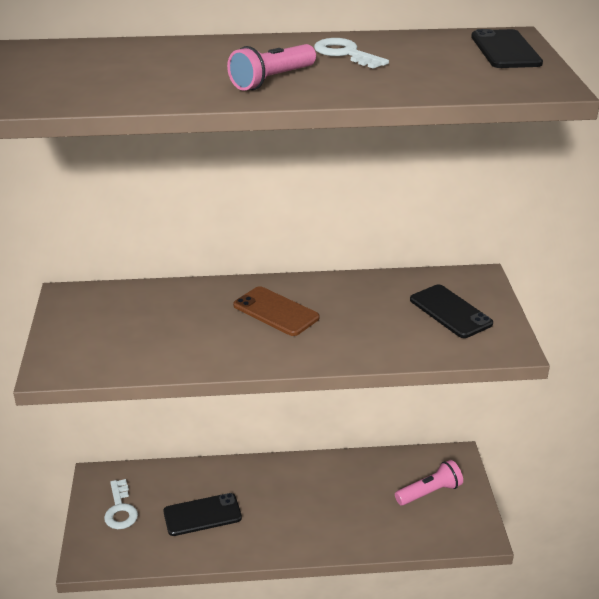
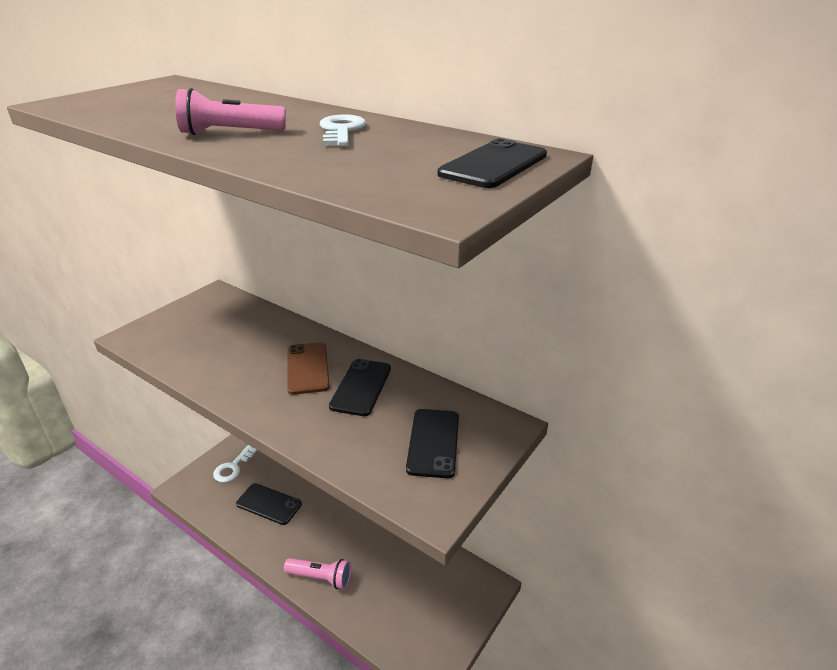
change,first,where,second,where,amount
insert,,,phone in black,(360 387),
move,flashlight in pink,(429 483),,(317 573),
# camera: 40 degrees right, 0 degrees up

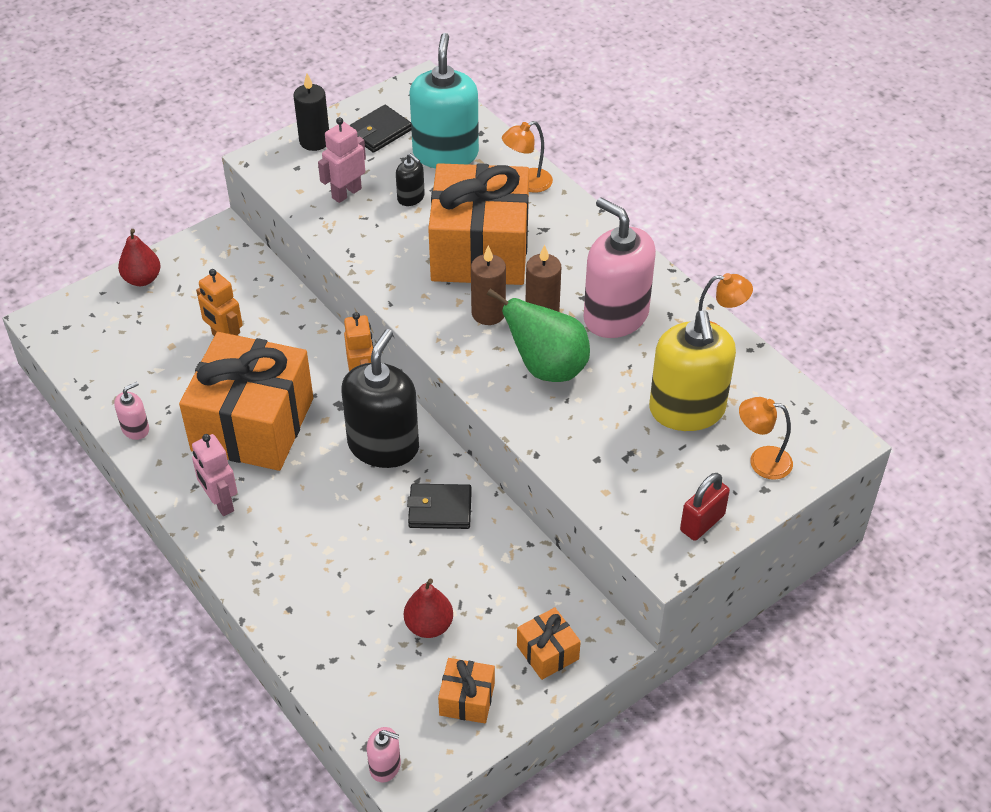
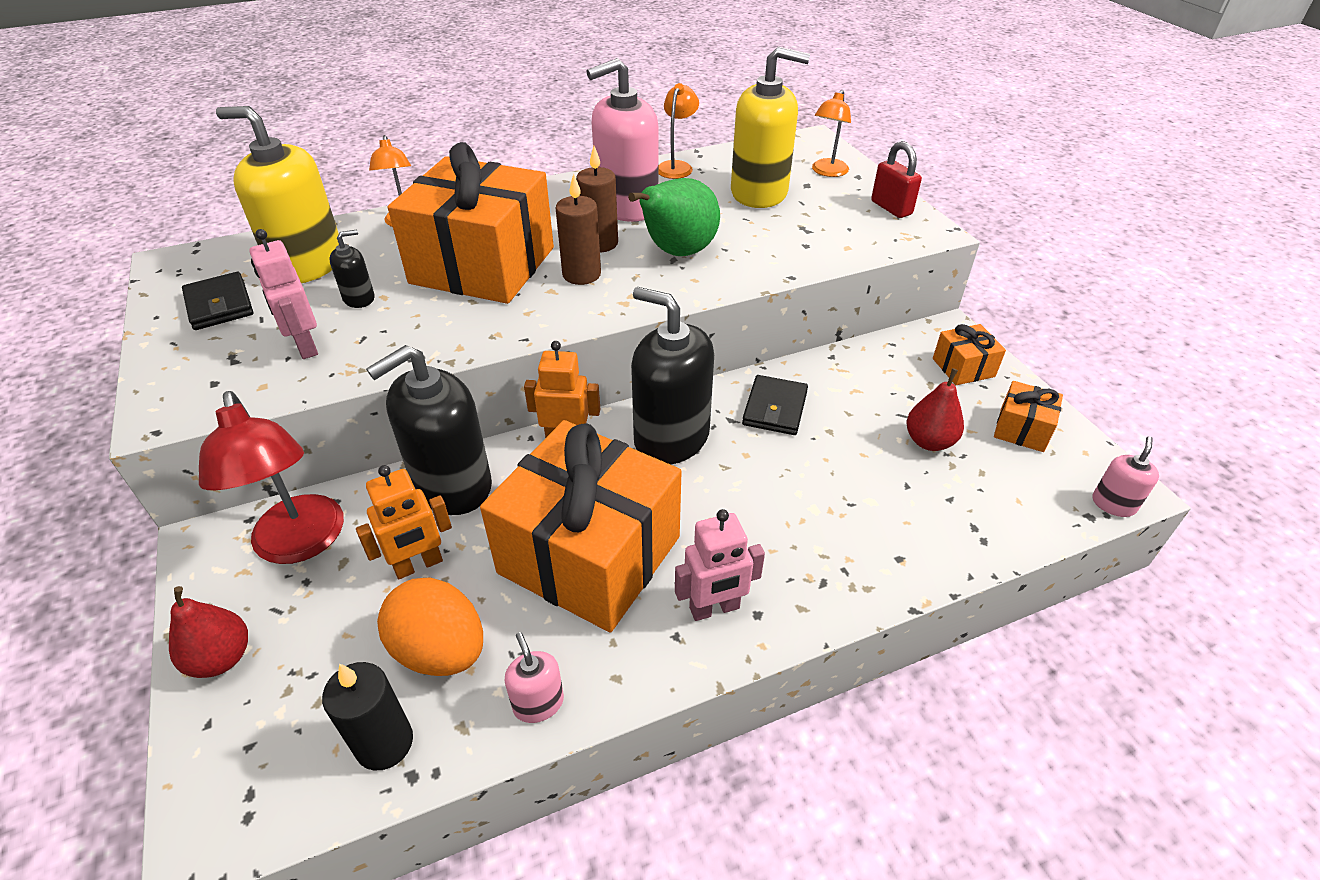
change,first,where,second,where,amount
insert,,,lamp in red,(271 477),
insert,,,soap dispenser in black,(429 430),
insert,,,egg in orange,(430 627),
move,candle in black,(311 112),,(367 716),
recolor,soap dispenser in turquoise,(444 100),soap dispenser in yellow,(277 194),
# camera: 75 degrees left, 5 degrees down

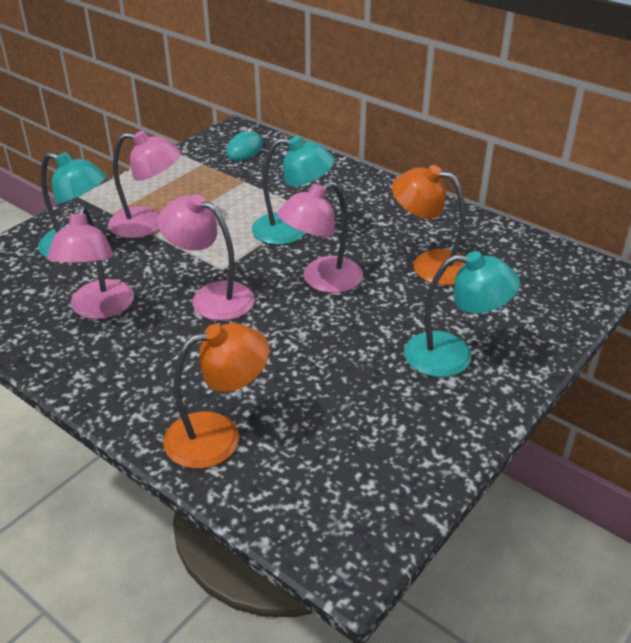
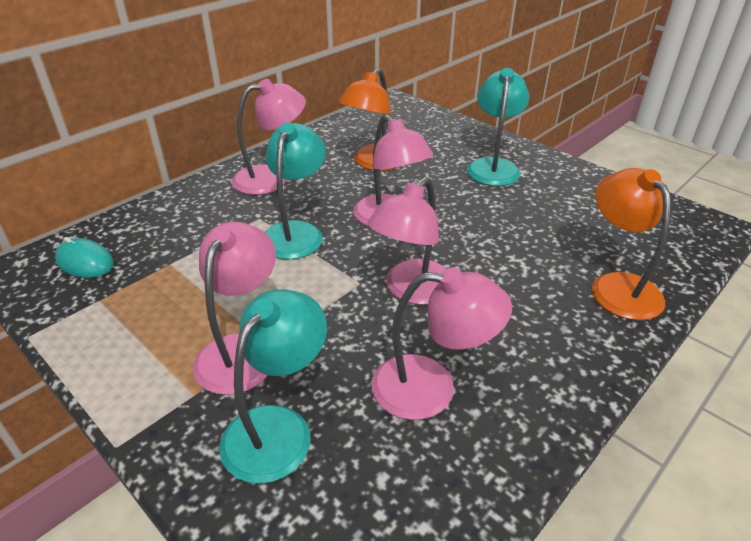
change,first,where,second,where,amount
insert,,,lamp in pink,(269 137),
# camera: 85 degrees left, 0 degrees up

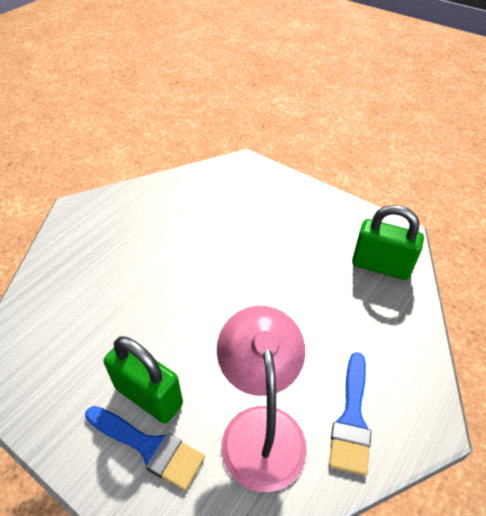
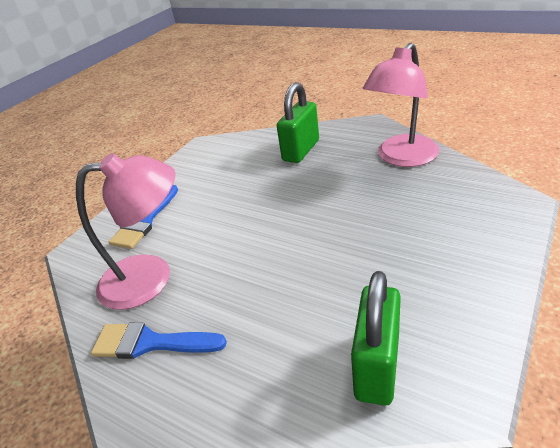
change,first,where,second,where,amount
insert,,,lamp in pink,(401 105),
move,padlock in green,(143 380),,(298 122),
# camera: 90 degrees right, 10 degrees down

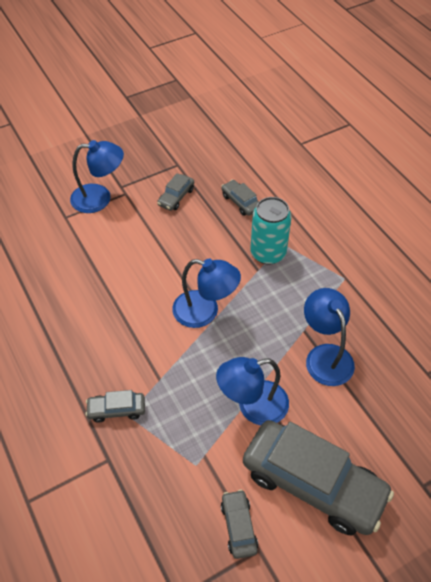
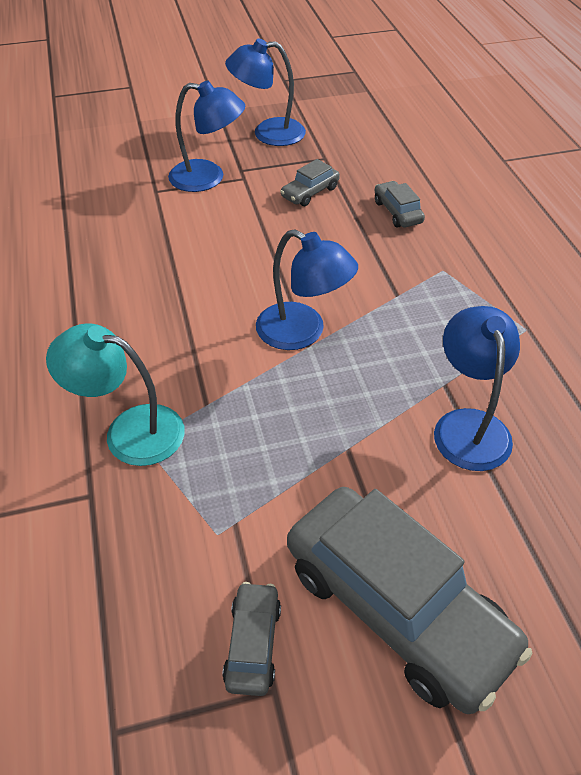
change,first,where,second,where,amount
delete,can in turquoise,(270 231),,,
move,lamp in blue,(252 391),,(265 92),
replace,car in grey,(115 406),lamp in turquoise,(115 394),
# camera: 15 degrees right, 5 degrees down

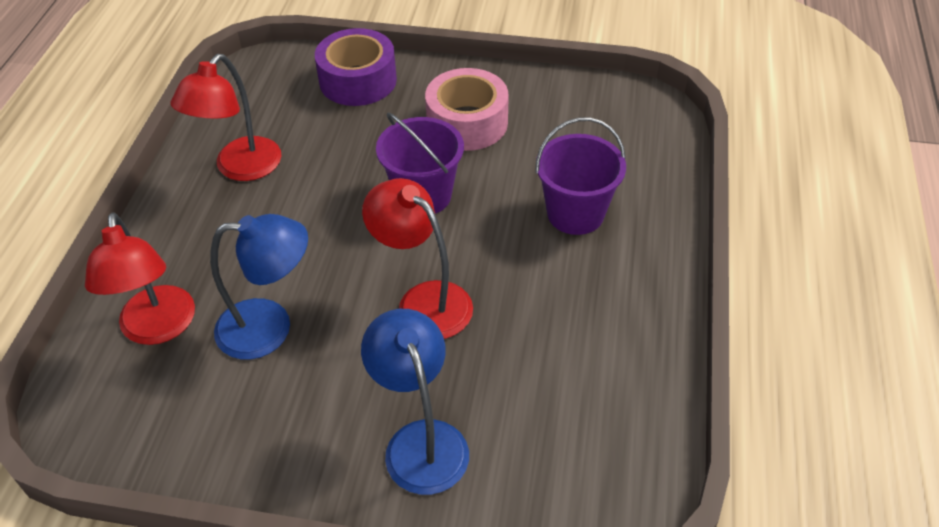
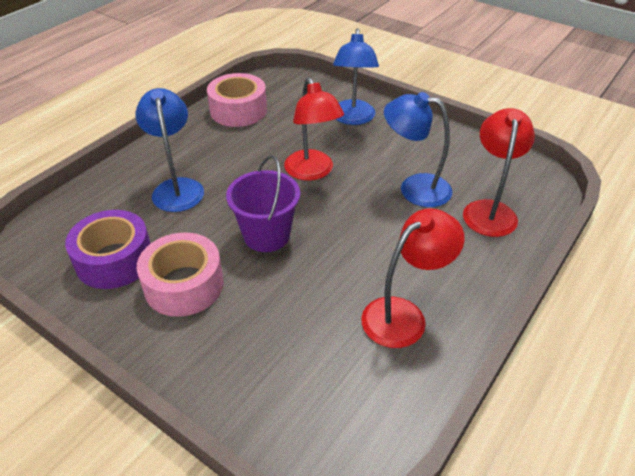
change,first,where,second,where,amount
insert,,,tape in pink,(237 100),
move,tape in purple,(356 67),,(108 249),
replace,bucket in purple,(580 176),lamp in blue,(169 150),
# camera: 155 degrees left, 5 degrees down

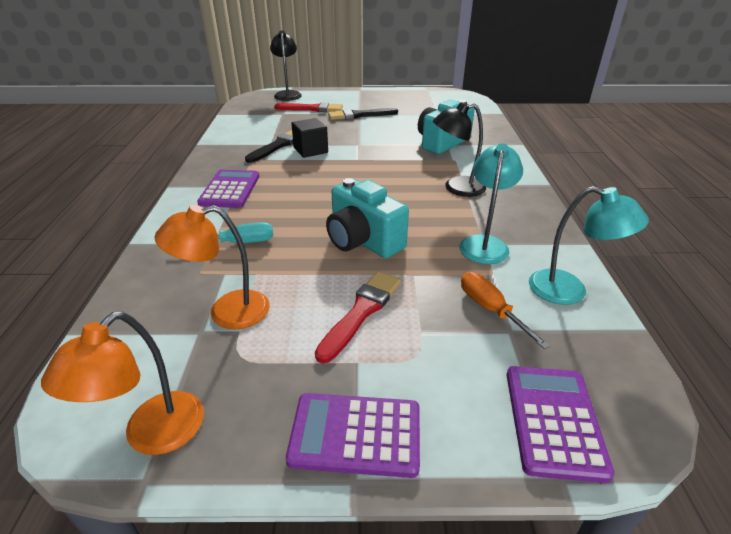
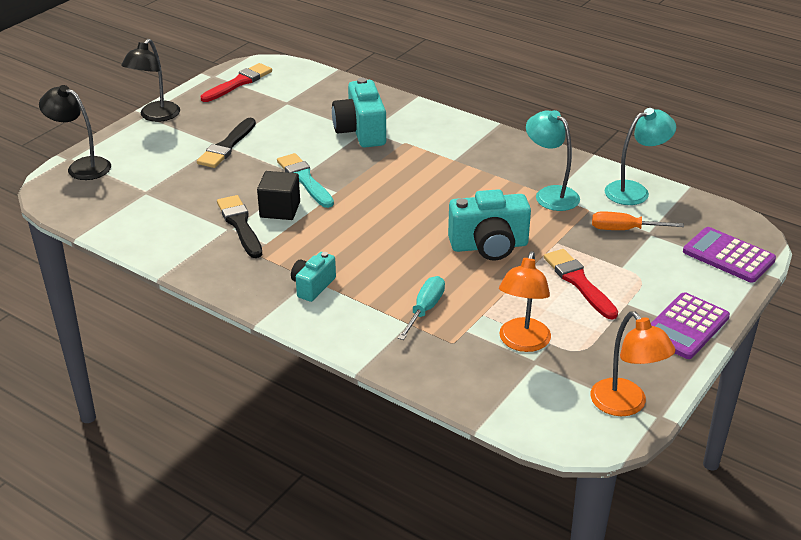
change,first,where,second,where,amount
insert,,,brush in turquoise,(305 180),
move,brush in red,(308 107),,(236 82),
move,lamp in black,(459 149),,(150 80),
replace,calculator in purple,(228 189),camera in turquoise,(313 277),
# camera: 55 degrees left, 0 degrees up

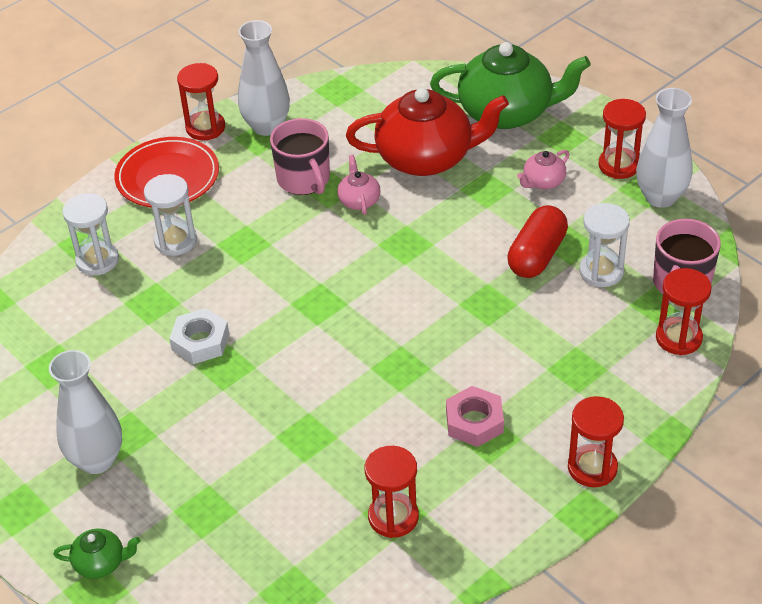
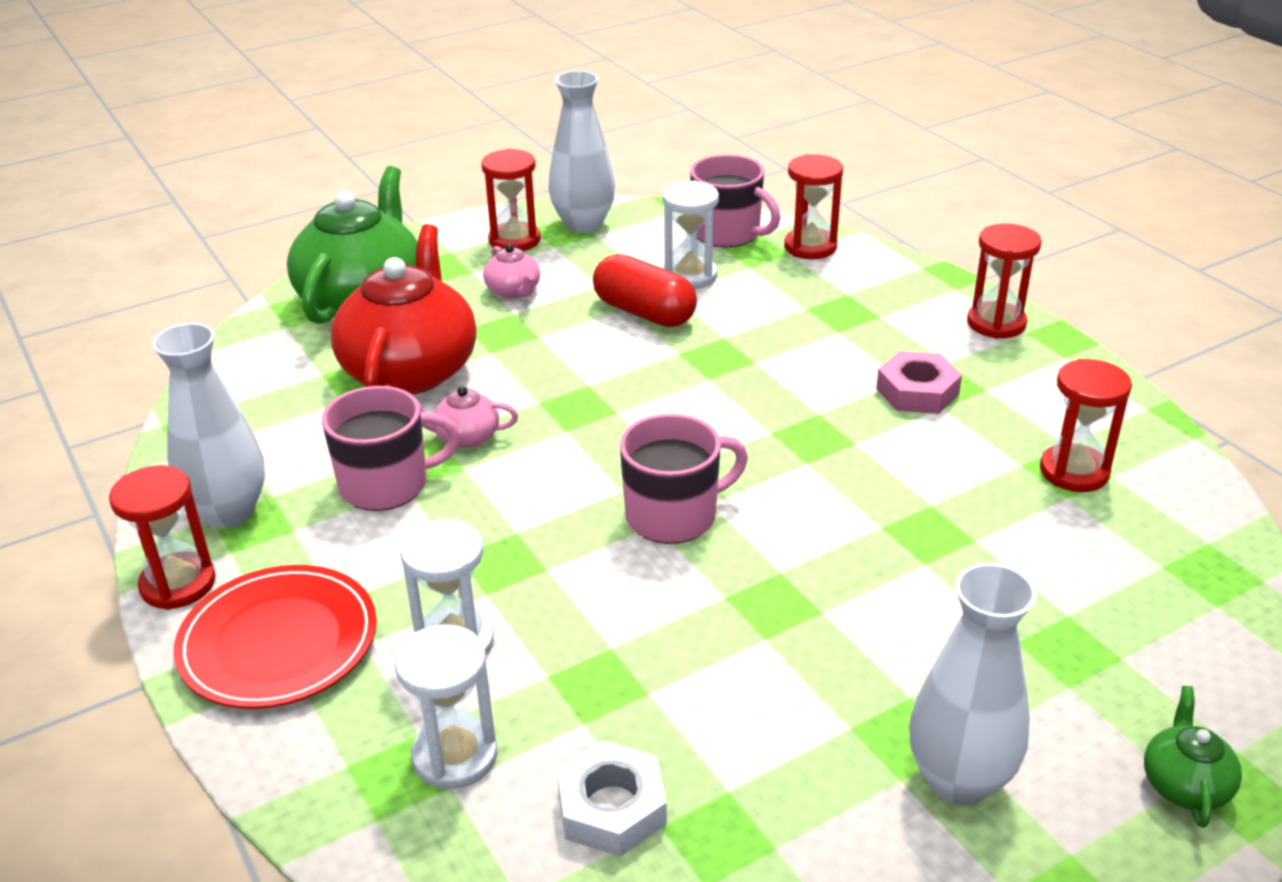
change,first,where,second,where,amount
insert,,,mug in pink,(684 479),
move,nut in white,(199 336),,(612 799),
# camera: 80 degrees left, 10 degrees down

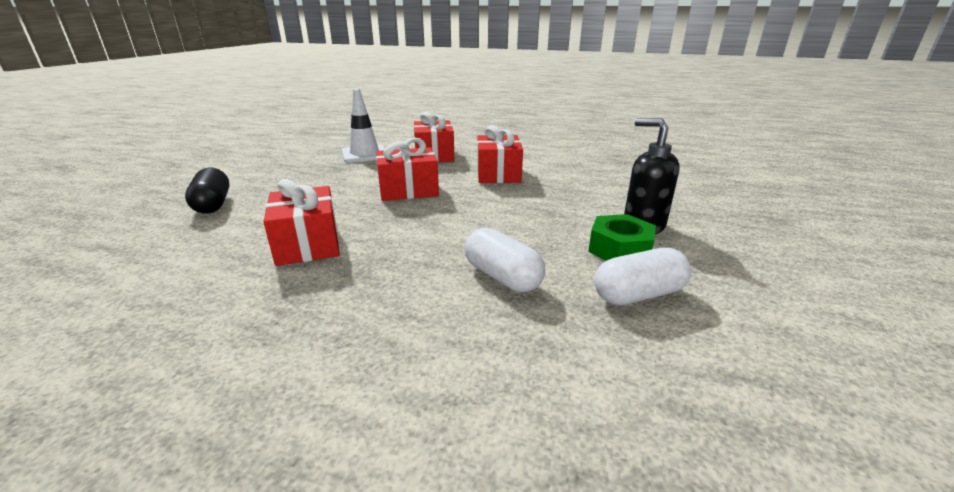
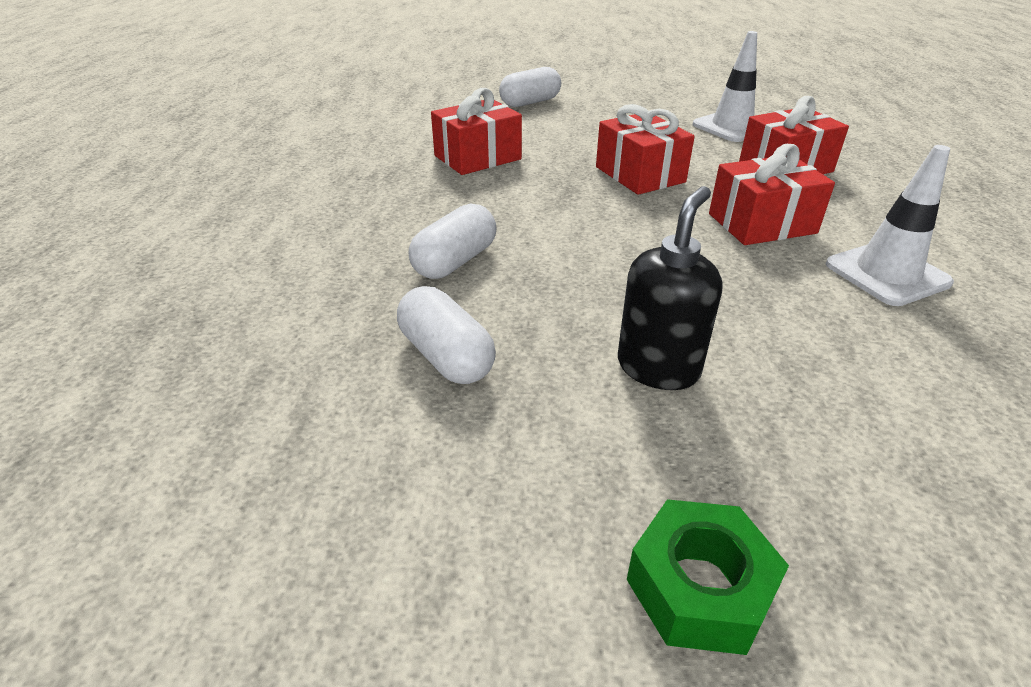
change,first,where,second,where,amount
insert,,,traffic cone in white,(890 225),
move,nut in green,(622 237),,(708 577),
recolor,capsule in black,(207 190),capsule in white,(530 87),
# camera: 75 degrees right, 10 degrees up

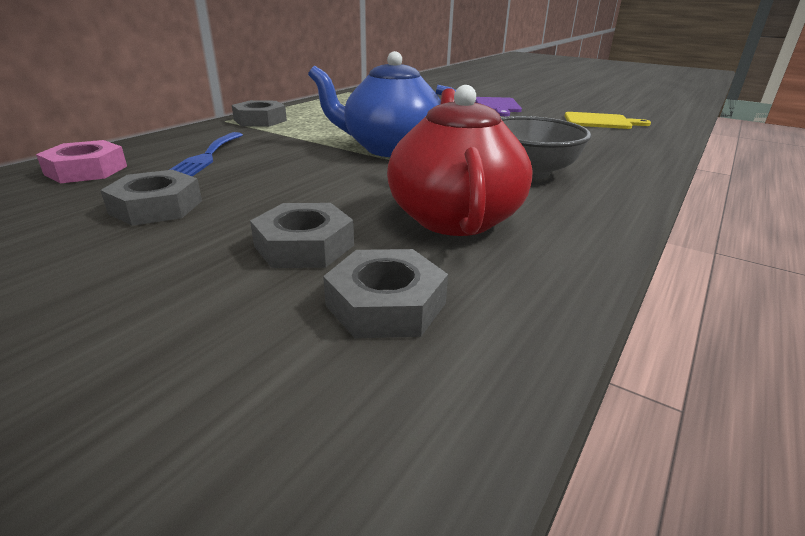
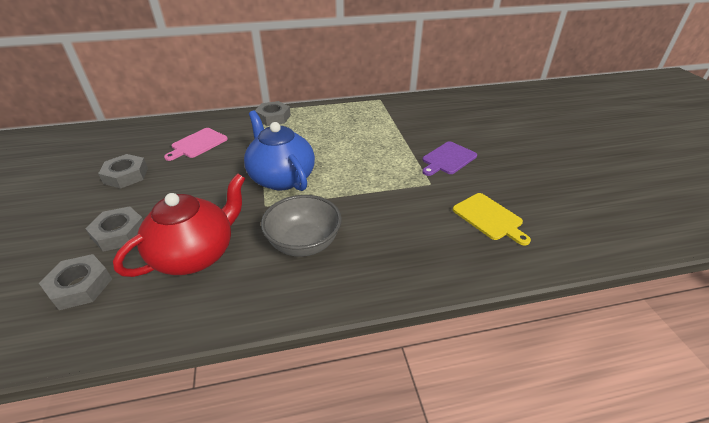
change,first,where,second,where,amount
delete,nut in pink,(81 161),,,
replace,fork in blue,(206 154),cutting board in pink,(196 144),
# camera: 45 degrees right, 10 degrees up

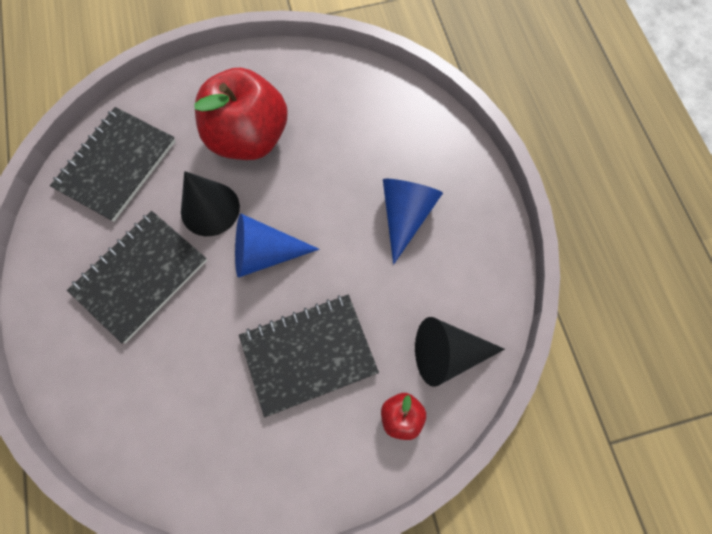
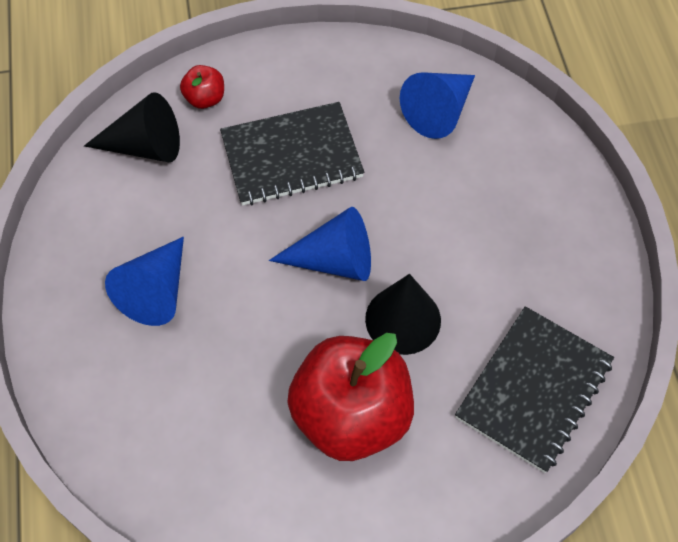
change,first,where,second,where,amount
delete,notebook in black,(137 277),,,
insert,,,cone in blue,(437 105),
# camera: 175 degrees left, 10 degrees down

